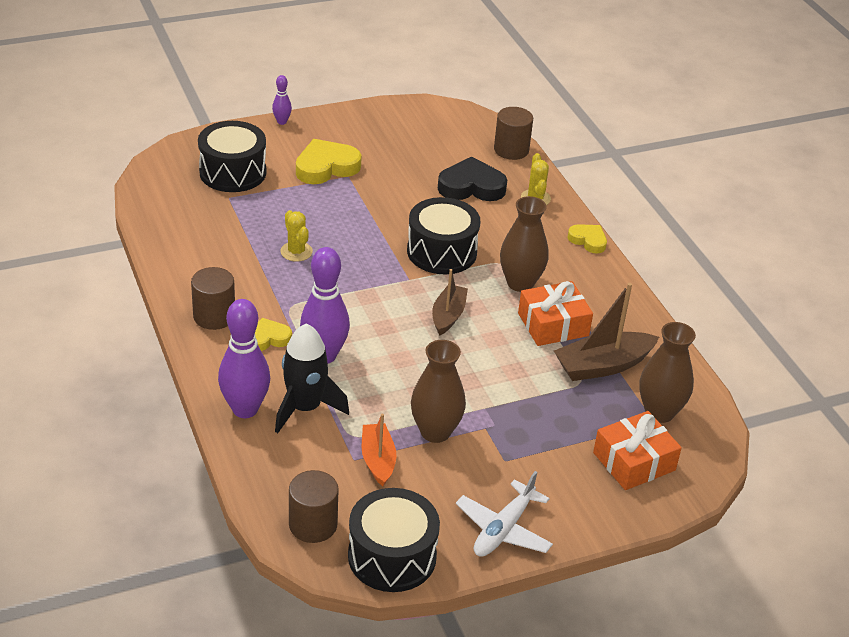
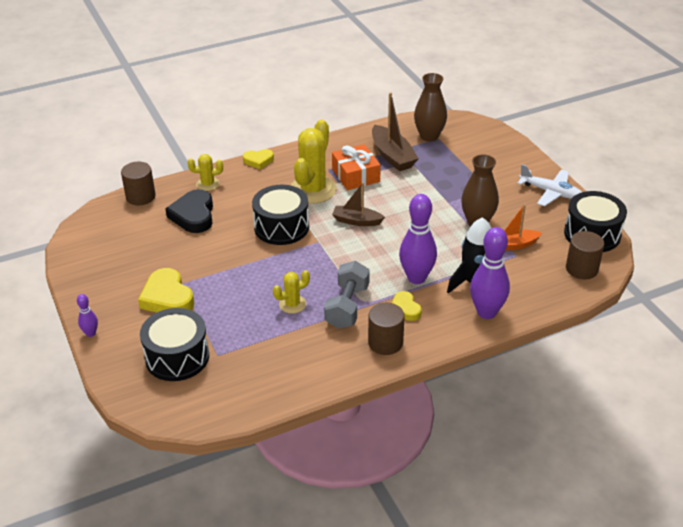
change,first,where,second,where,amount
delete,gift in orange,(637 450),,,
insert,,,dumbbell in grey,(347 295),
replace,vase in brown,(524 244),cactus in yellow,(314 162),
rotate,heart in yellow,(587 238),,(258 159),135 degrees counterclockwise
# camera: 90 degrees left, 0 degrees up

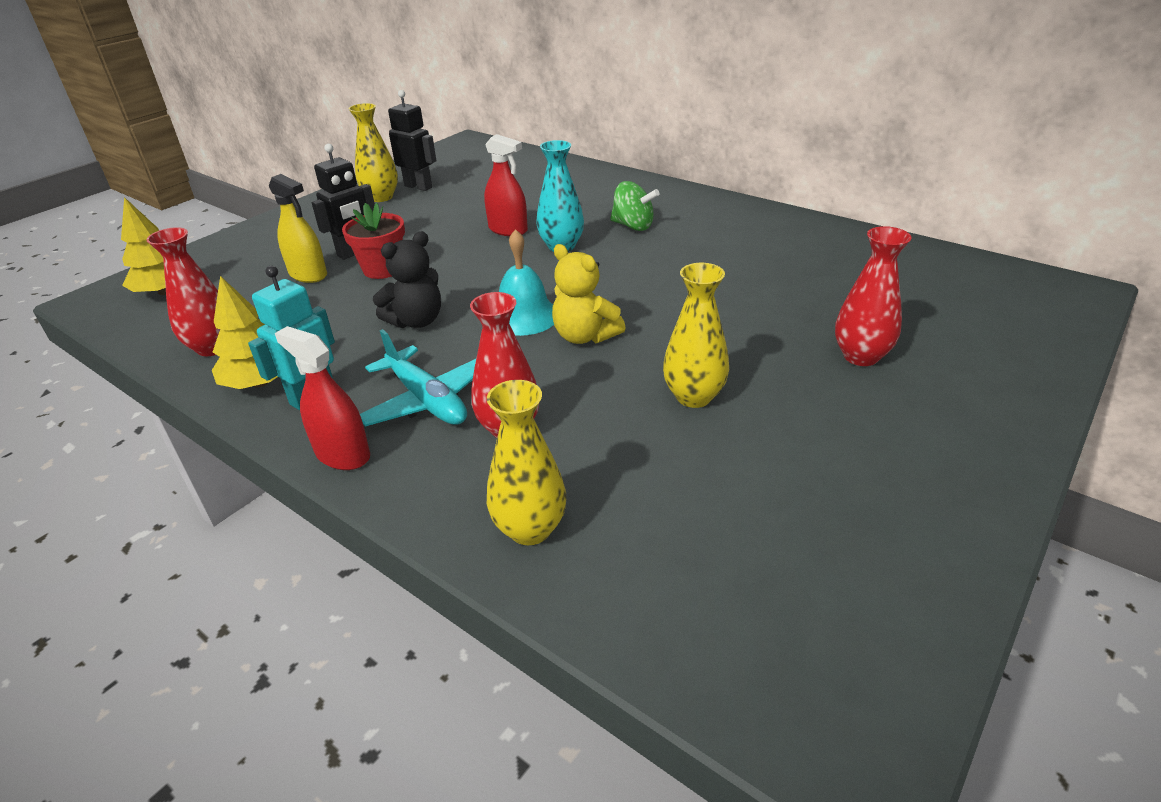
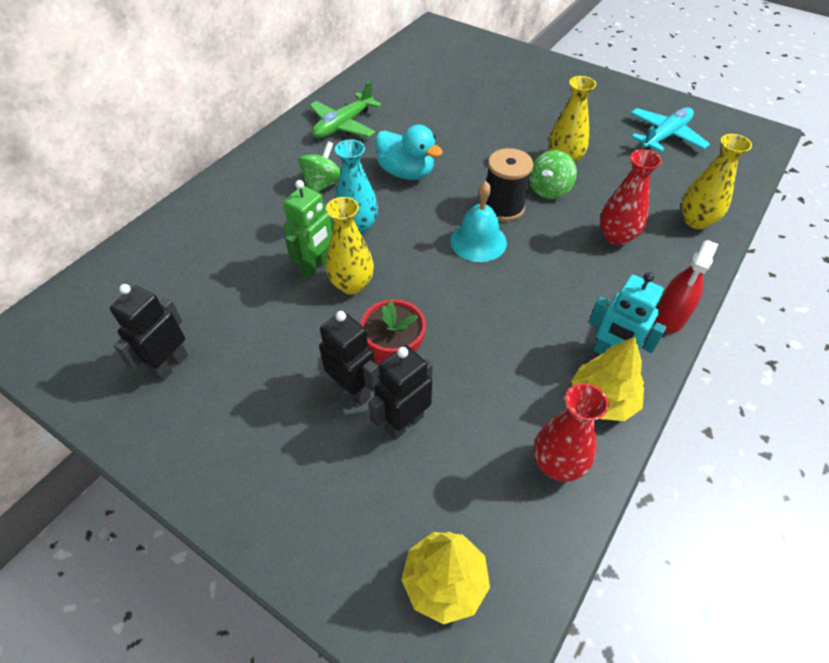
change,first,where,second,where,amount
delete,teddy bear in black,(407 279),,,
delete,vase in red,(873 296),,,
insert,,,plane in green,(345 109),
insert,,,duck in turquoise,(409 152),
insert,,,spinning top in green,(553 174),
move,vase in yellow,(373 152),,(350 246),
move,plane in turquoise,(418 377),,(670 129),
replace,spray bottle in yellow,(298 228),robot in black,(401 392),
replace,spray bottle in red,(506 185),robot in green,(308 229),
replace,teddy bear in yellow,(588 294),spool in black,(509 184),
# camera: 95 degrees left, 15 degrees up

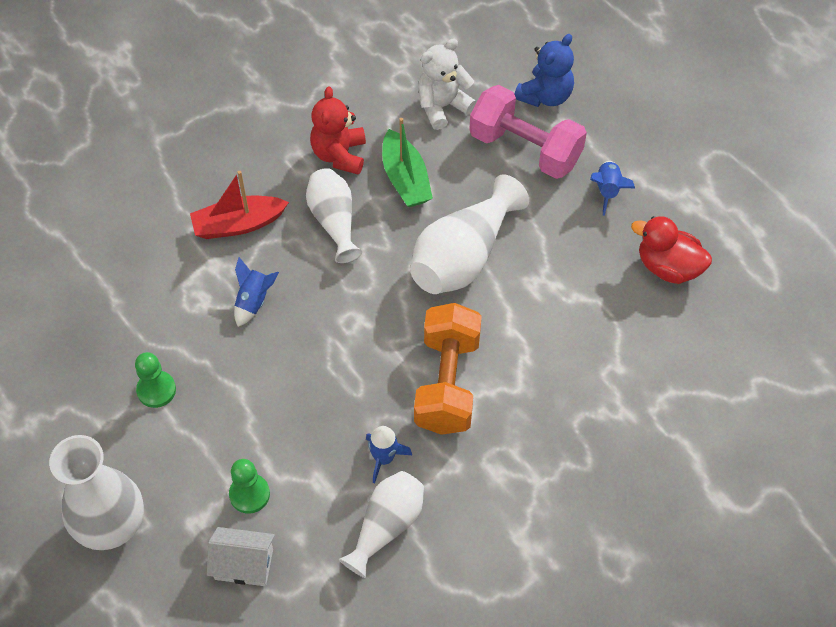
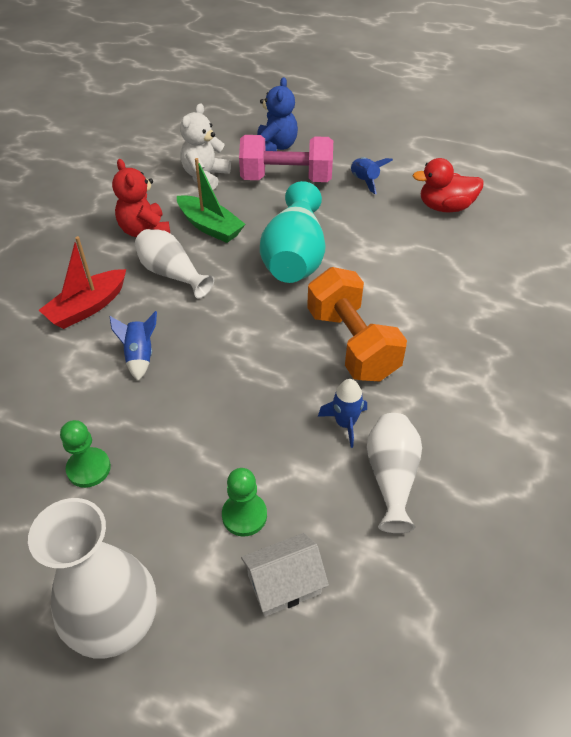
change,first,where,second,where,amount
recolor,vase in white,(469 234),vase in turquoise,(293 232),
# camera: 30 degrees left, 10 degrees down

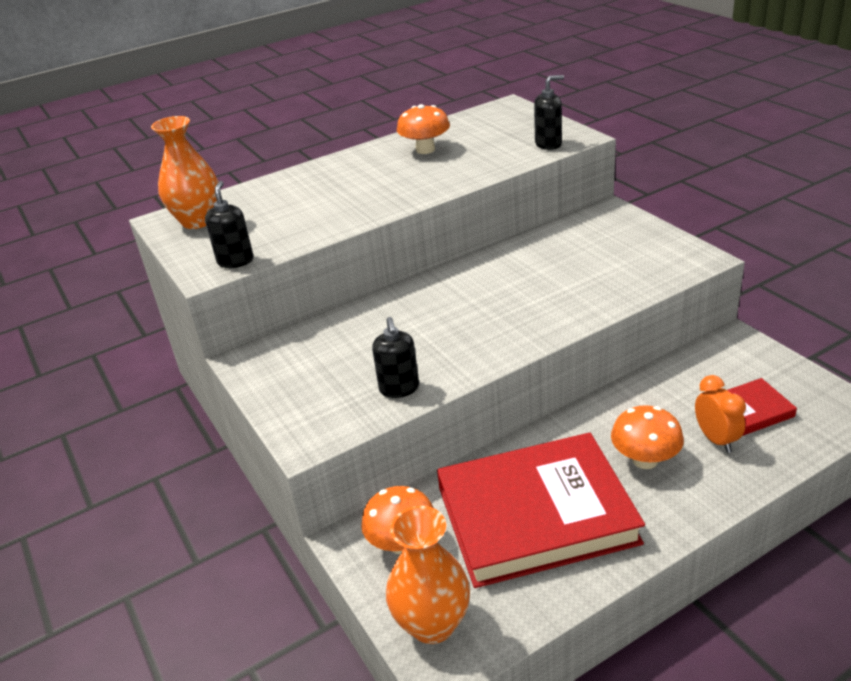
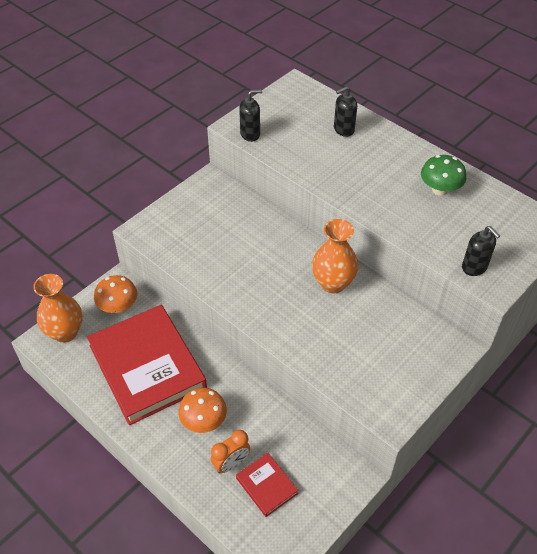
change,first,where,second,where,amount
move,vase in orange,(184 172),,(335 256),
move,soap dispenser in black,(395 357),,(345 111),
recolor,mushroom in orange,(423 129),mushroom in green,(443 175),
# camera: 70 degrees right, 15 degrees up

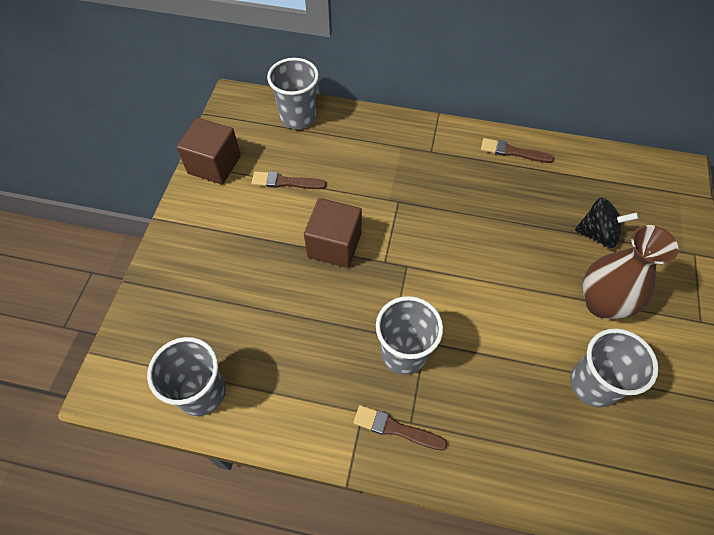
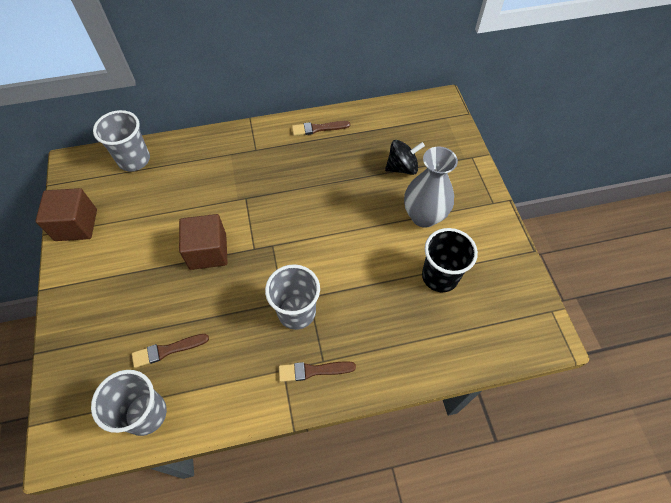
change,first,where,second,where,amount
move,brush in brown,(289 180),,(170 351),
recolor,cup in grey,(614 368),cup in black,(450 260),
recolor,vase in brown,(631 272),vase in grey,(431 187),
# camera: 25 degrees left, 0 degrees up

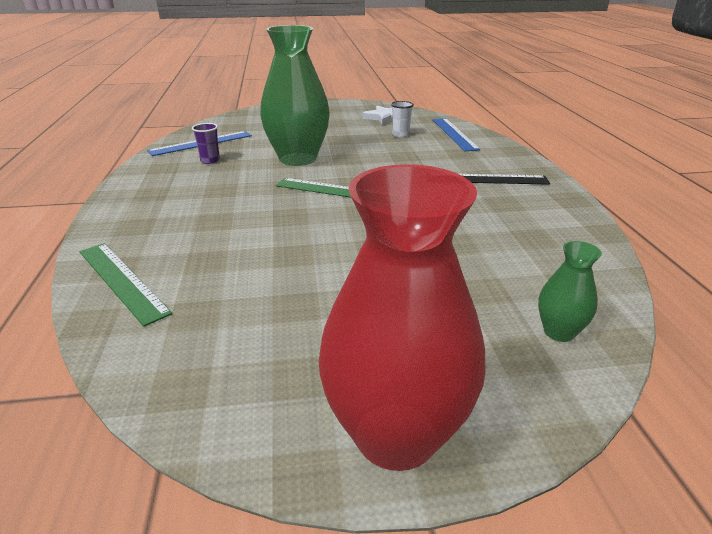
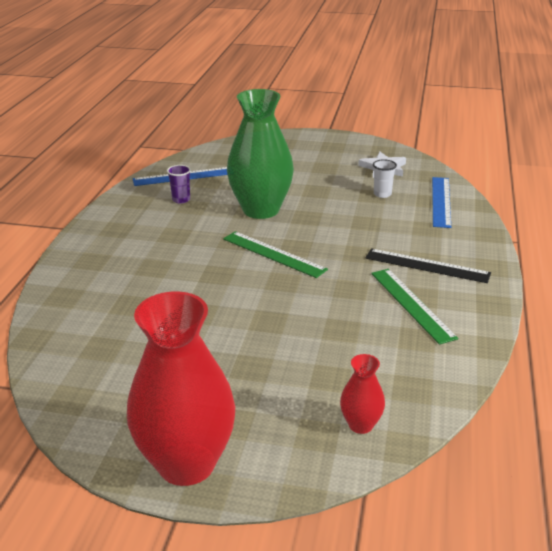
change,first,where,second,where,amount
move,ruler in green,(125 285),,(414 307),
recolor,vase in green,(570 291),vase in red,(362 394),
# camera: 20 degrees right, 0 degrees up

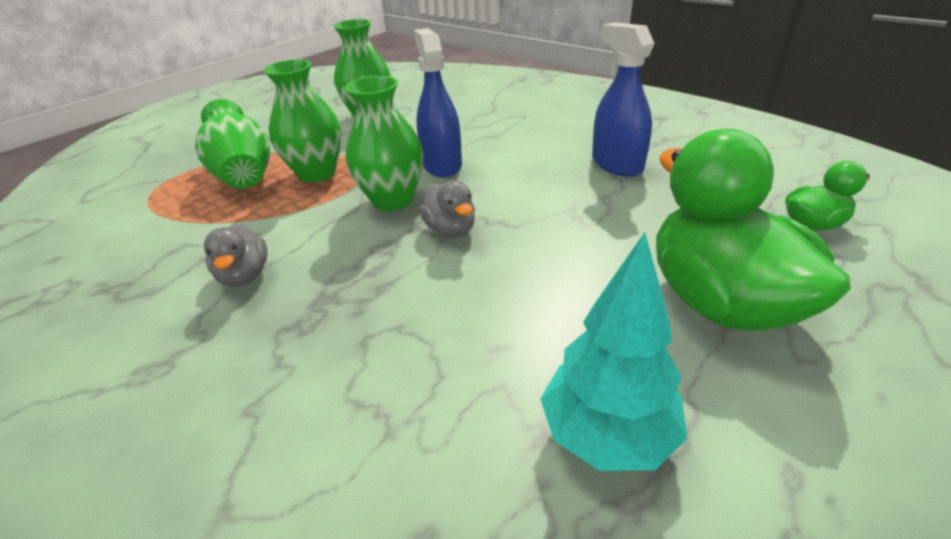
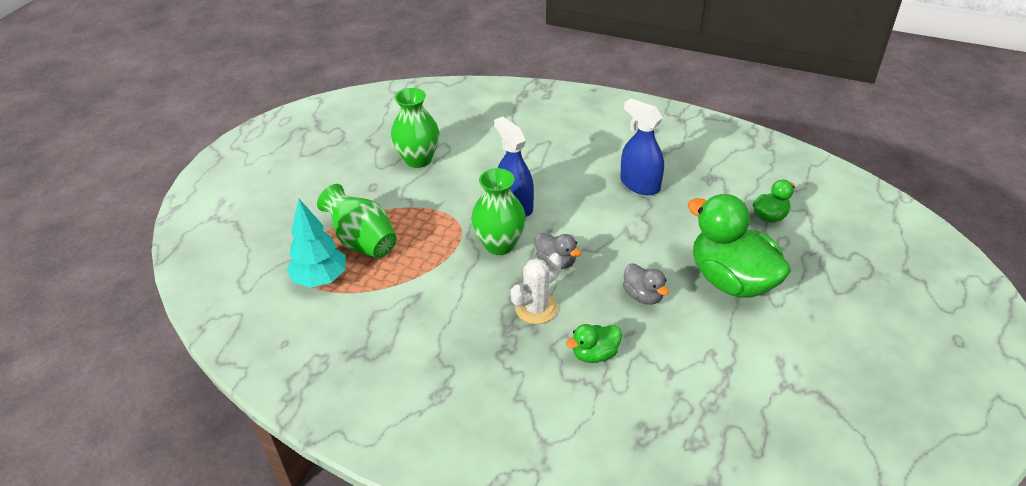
change,first,where,second,where,amount
delete,vase in green,(302 120),,,
insert,,,cactus in white,(536 288),
insert,,,duck in green,(594 343),
move,duck in grey,(236 255),,(646 284),
move,tree in turquoise,(613 351),,(316 243),
# camera: 20 degrees left, 5 degrees up

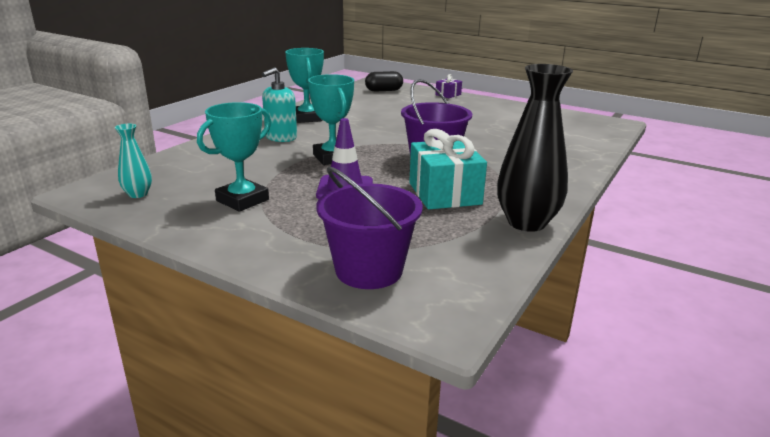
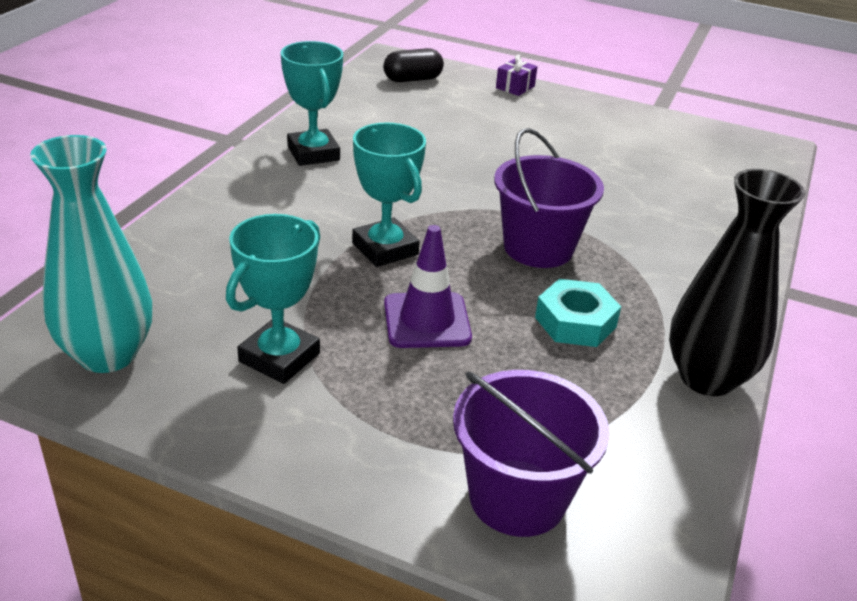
change,first,where,second,where,amount
delete,soap dispenser in turquoise,(279 104),,,
replace,gift in turquoise,(448 169),nut in turquoise,(578 313),
resize,vase in turquoise,(133 161),,(91 254),x2.02
# camera: 10 degrees left, 10 degrees up

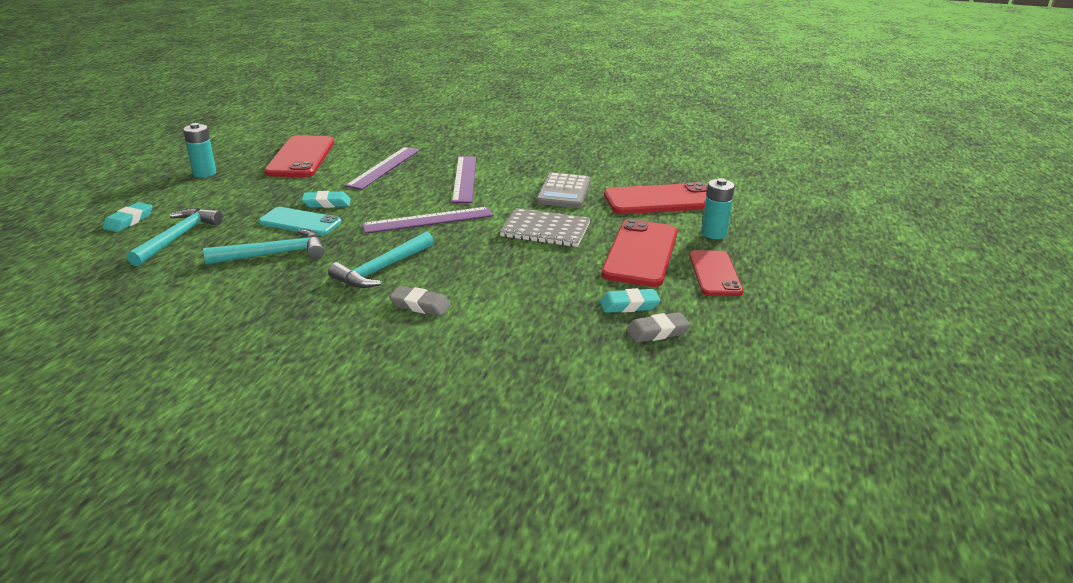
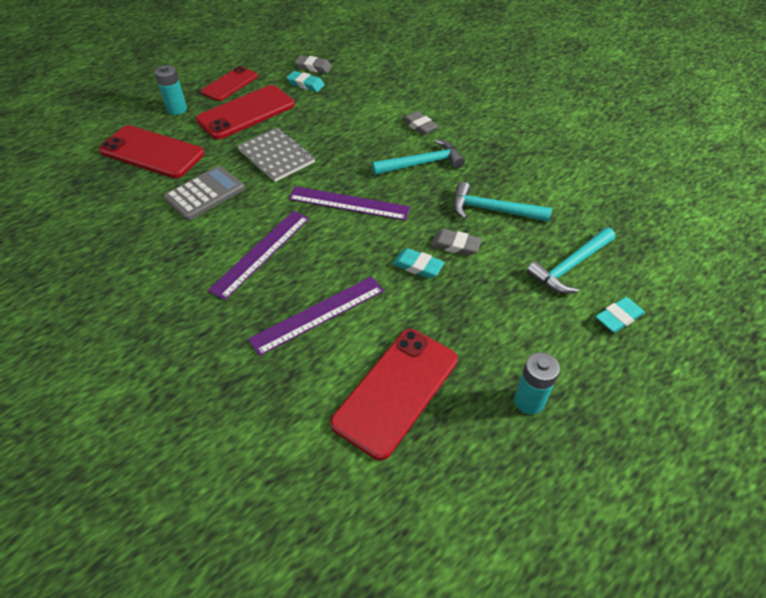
change,first,where,second,where,amount
replace,phone in turquoise,(300 221),eraser in grey,(456 242),
# camera: 145 degrees left, 20 degrees up

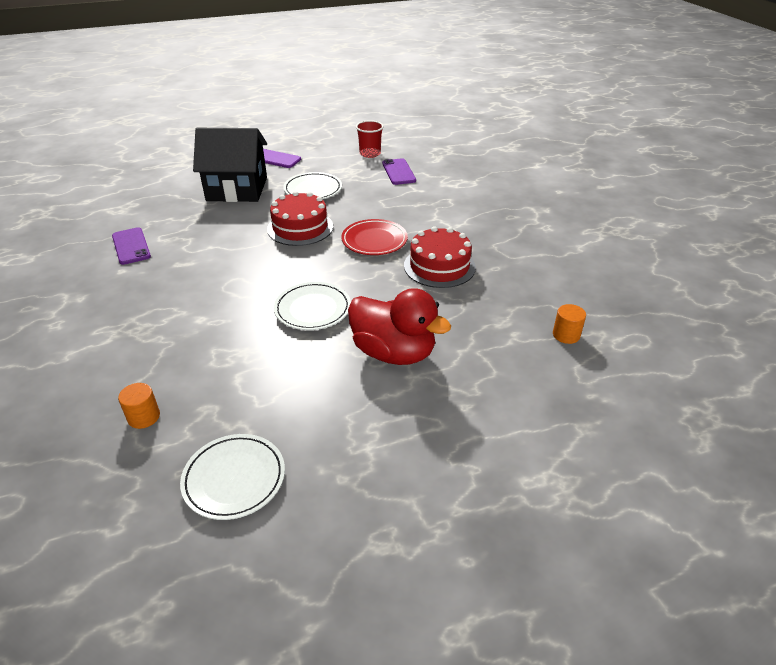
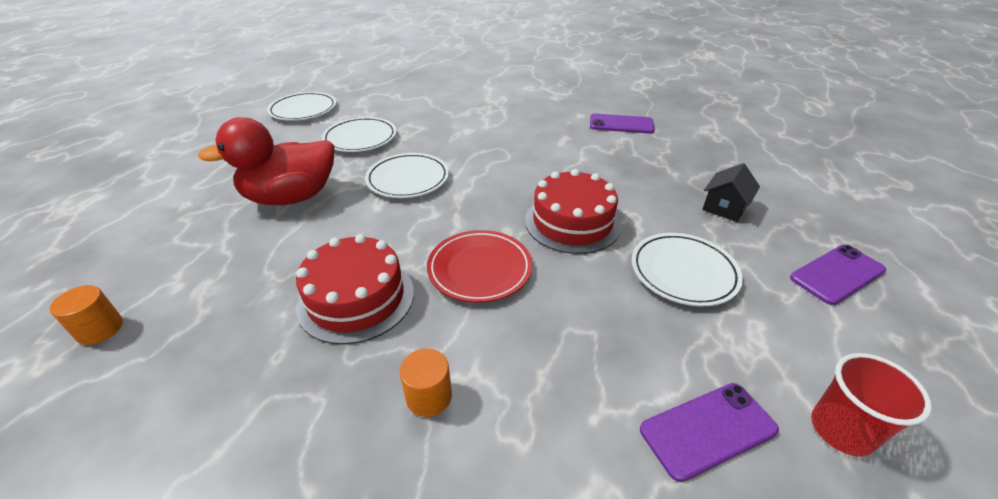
change,first,where,second,where,amount
insert,,,plate in white,(359 134),
move,cylinder in orange,(139 406),,(426 383),
rotate,phone in purple,(399 171),,(709 432),45 degrees counterclockwise
resize,house in black,(230 165),,(731 192),x0.44
# camera: 125 degrees right, 0 degrees up

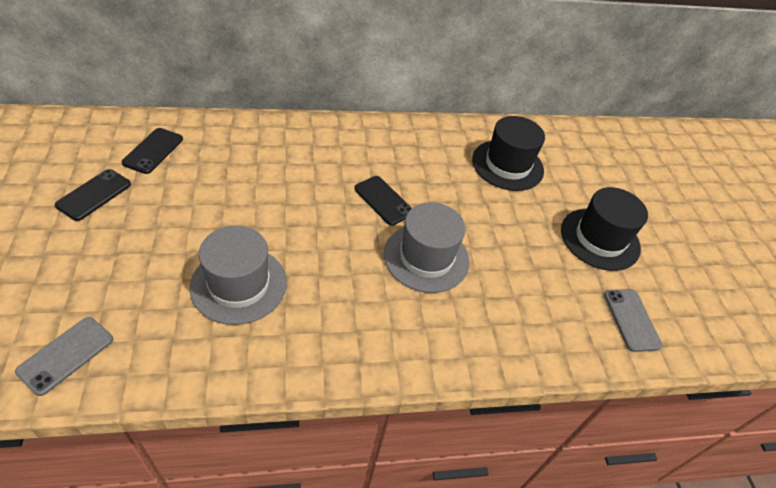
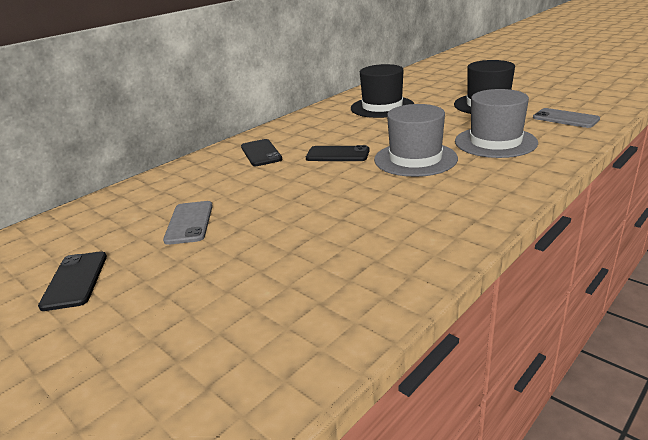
change,first,where,second,where,amount
move,phone in grey,(64 356),,(188 223),
move,phone in black,(152 151),,(261 152),
move,hat in grey,(238 275),,(496 123),
# camera: 30 degrees left, 20 degrees down

